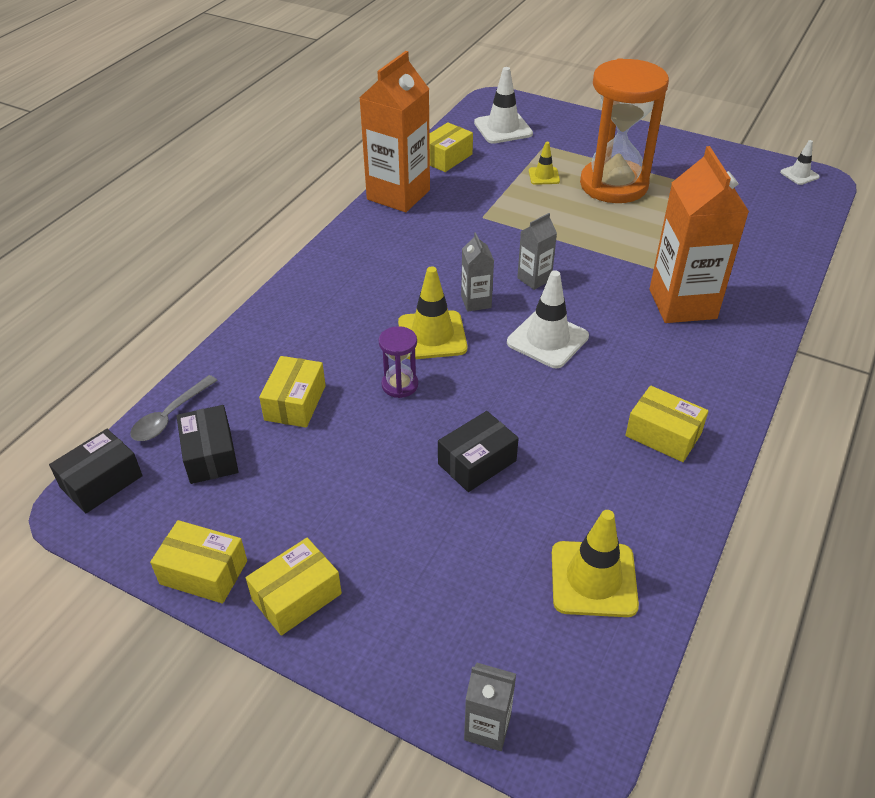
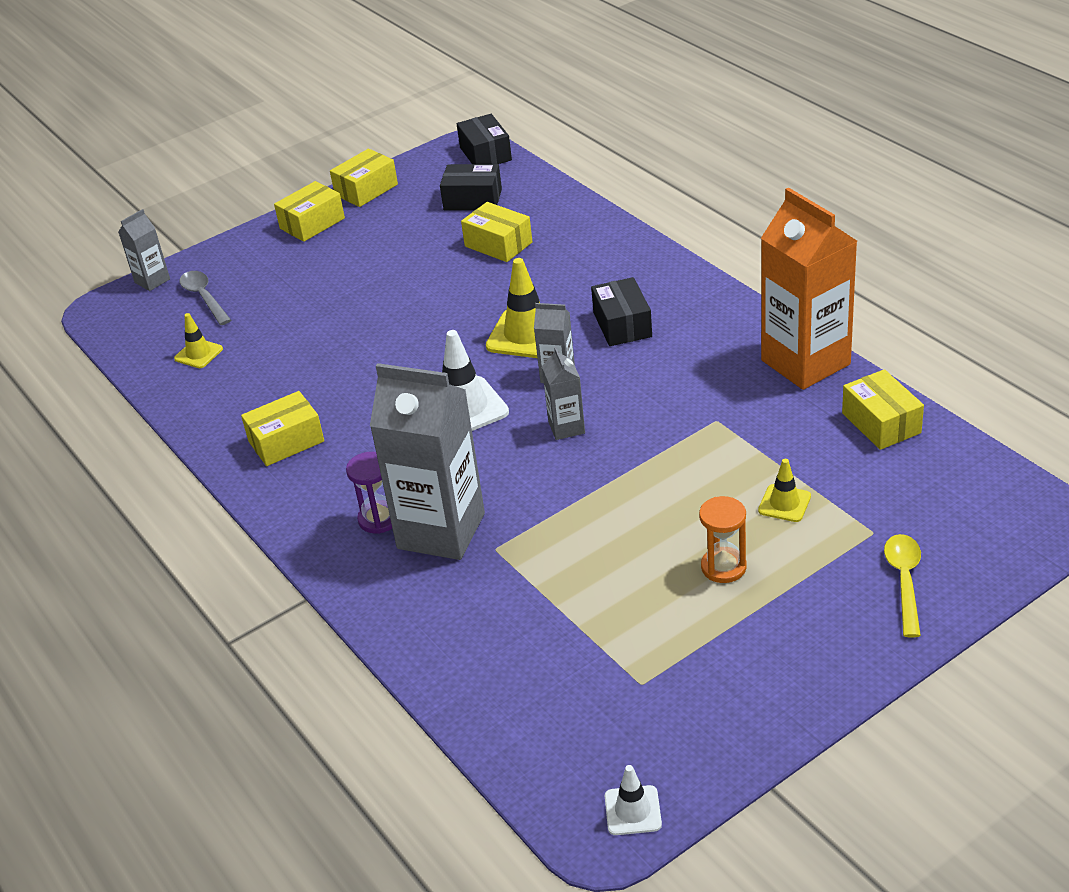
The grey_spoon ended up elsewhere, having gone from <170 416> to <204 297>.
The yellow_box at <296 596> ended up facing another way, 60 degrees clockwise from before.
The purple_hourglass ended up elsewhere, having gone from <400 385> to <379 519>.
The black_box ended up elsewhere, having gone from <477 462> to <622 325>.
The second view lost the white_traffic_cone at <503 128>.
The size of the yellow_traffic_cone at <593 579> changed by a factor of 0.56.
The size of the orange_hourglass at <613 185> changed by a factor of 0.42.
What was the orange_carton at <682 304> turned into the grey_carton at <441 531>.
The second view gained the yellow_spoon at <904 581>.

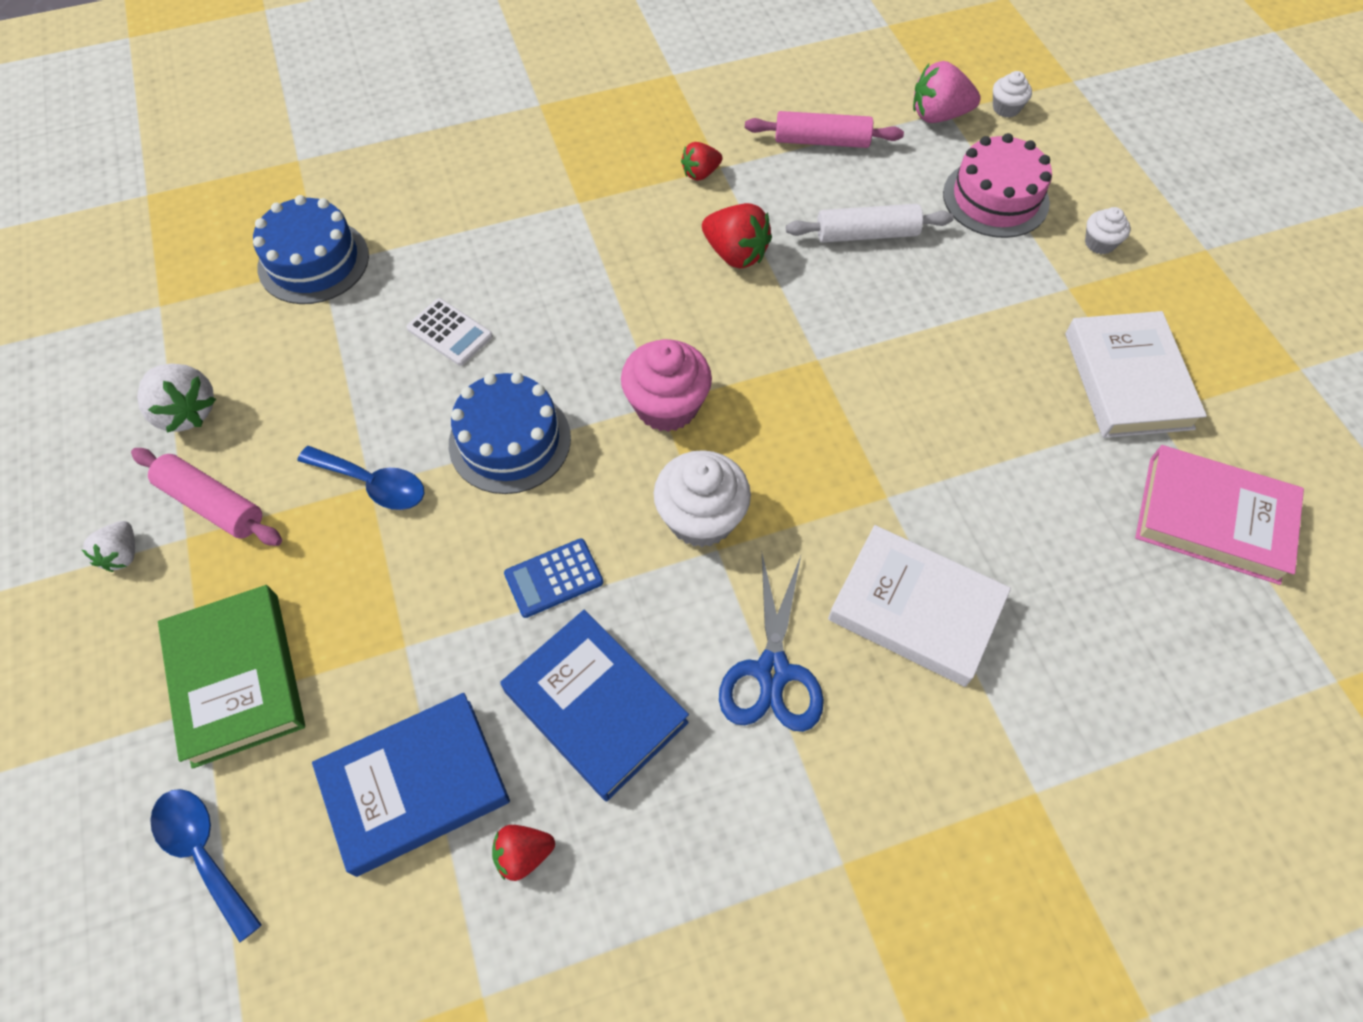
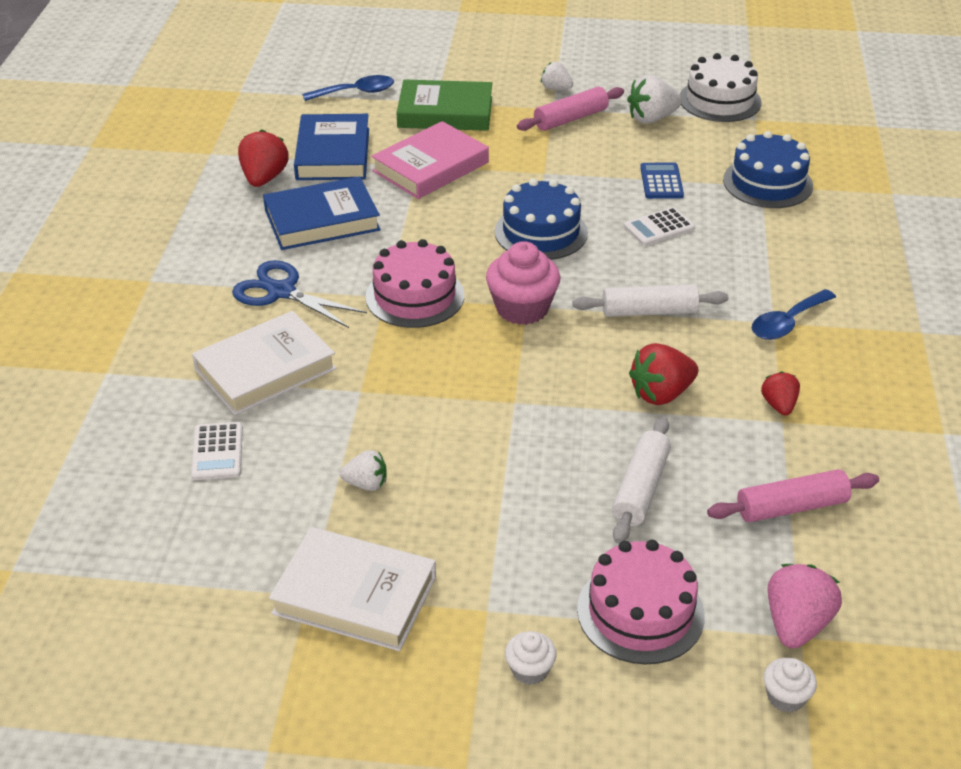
The blue_spoon ended up elsewhere, having gone from <373 484> to <787 323>.
The size of the red_strawberry at <523 854> changed by a factor of 1.62.
The blue_calculator ended up elsewhere, having gone from <554 578> to <661 182>.
Where the white_cupcake stood at <701 518>, the pink_cake came to stand at <415 296>.
The pink_rolling_pin at <821 141> ended up facing another way, 45 degrees clockwise from before.
The pink_book ended up elsewhere, having gone from <1212 519> to <431 167>.
The second view gained the white_calculator at <217 452>.
The second view gained the white_strawberry at <366 484>.
The second view gained the white_rolling_pin at <649 311>.
The second view gained the white_cake at <720 100>.

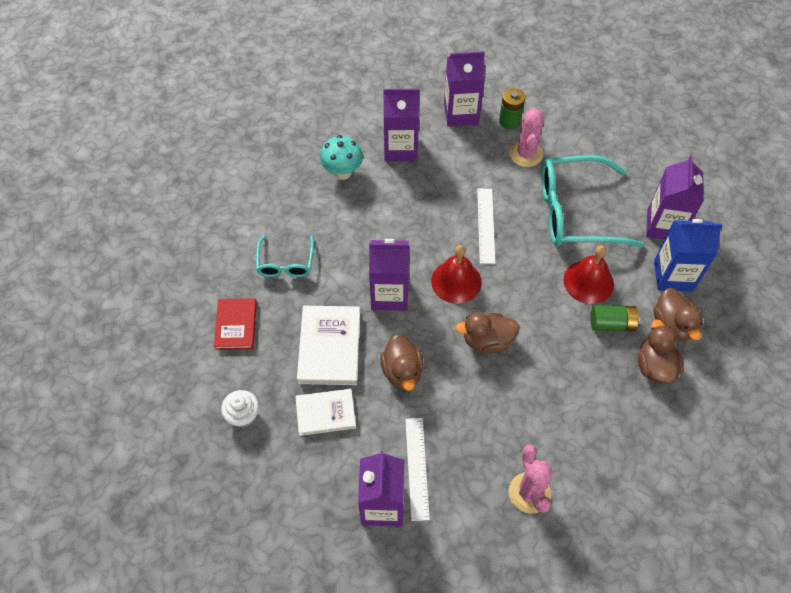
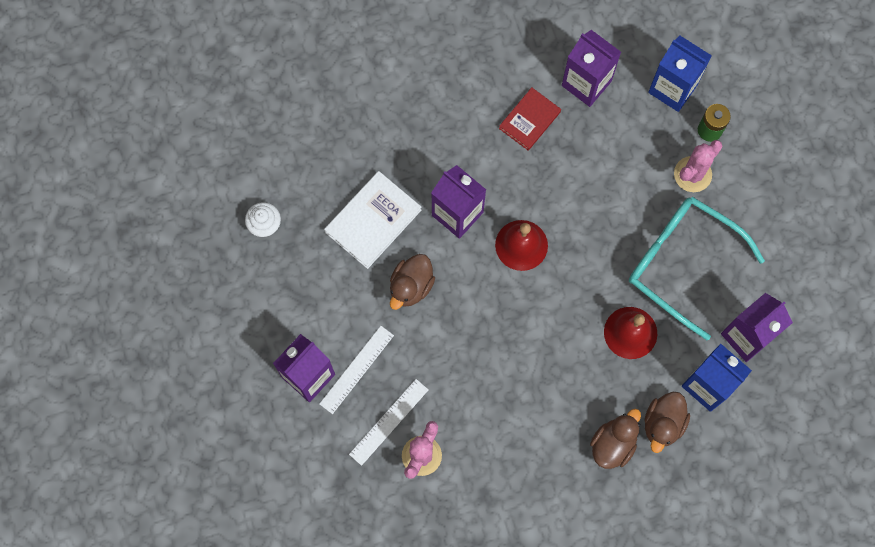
The red_book ended up elsewhere, having gone from <236 325> to <529 120>.
The second view lost the turquoise_glasses at <285 264>.
The second view lost the white_book at <325 413>.
The second view lost the turquoise_mushroom at <342 172>.
What was the purple_carton at <461 113> turned into the blue_carton at <672 88>.
The second view lost the brown_duck at <487 340>.
The white_ruler ended up elsewhere, having gone from <486 225> to <389 422>.
The second view lost the green_battery at <612 324>.

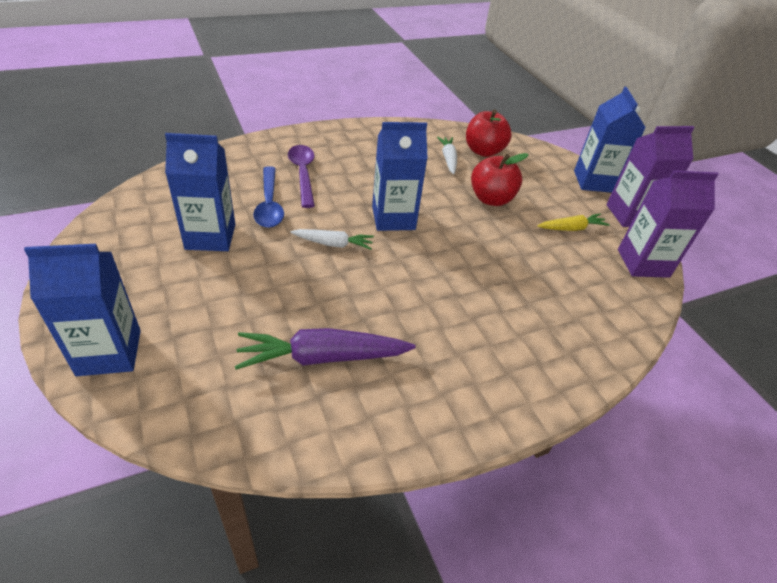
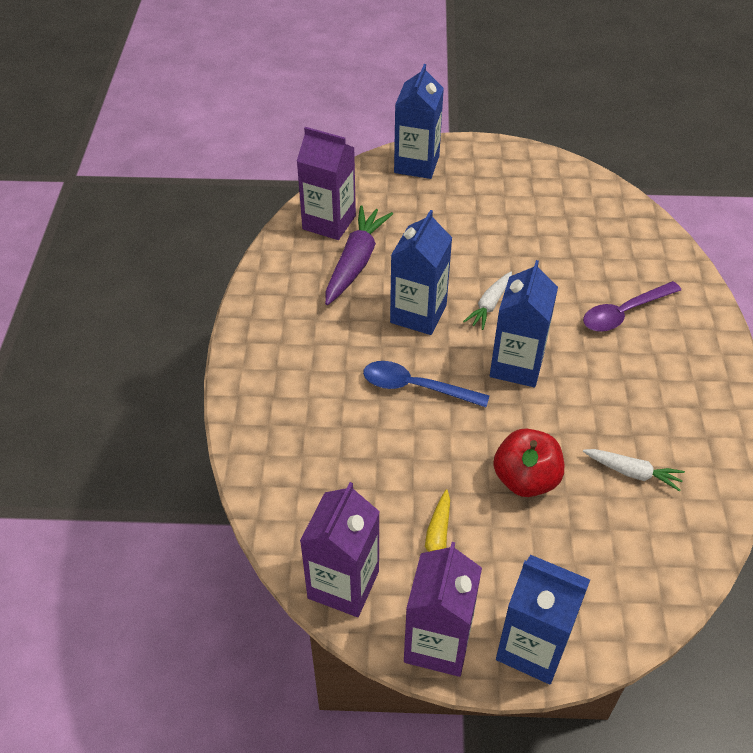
The blue_carton ended up elsewhere, having gone from <210 236> to <418 314>.
The blue_spoon ended up elsewhere, having gone from <269 205> to <415 387>.
The purple_spoon at <303 174> ended up facing another way, 135 degrees clockwise from before.
The second view lost the red_apple at <483 151>.
The second view gained the purple_carton at <329 222>.

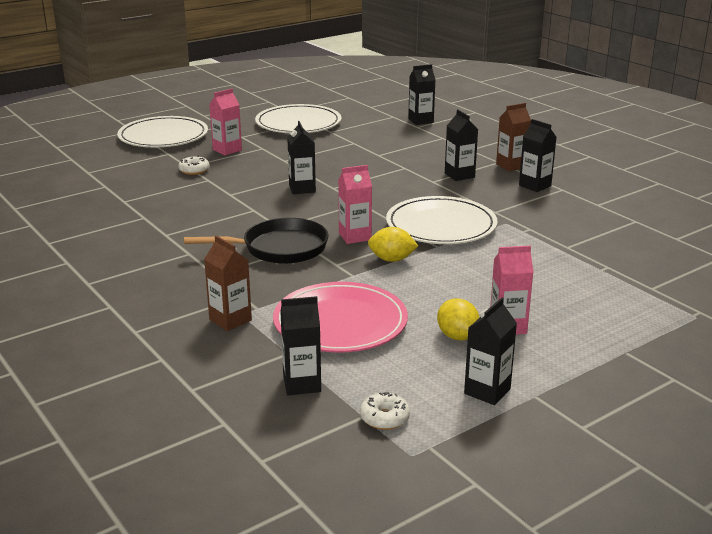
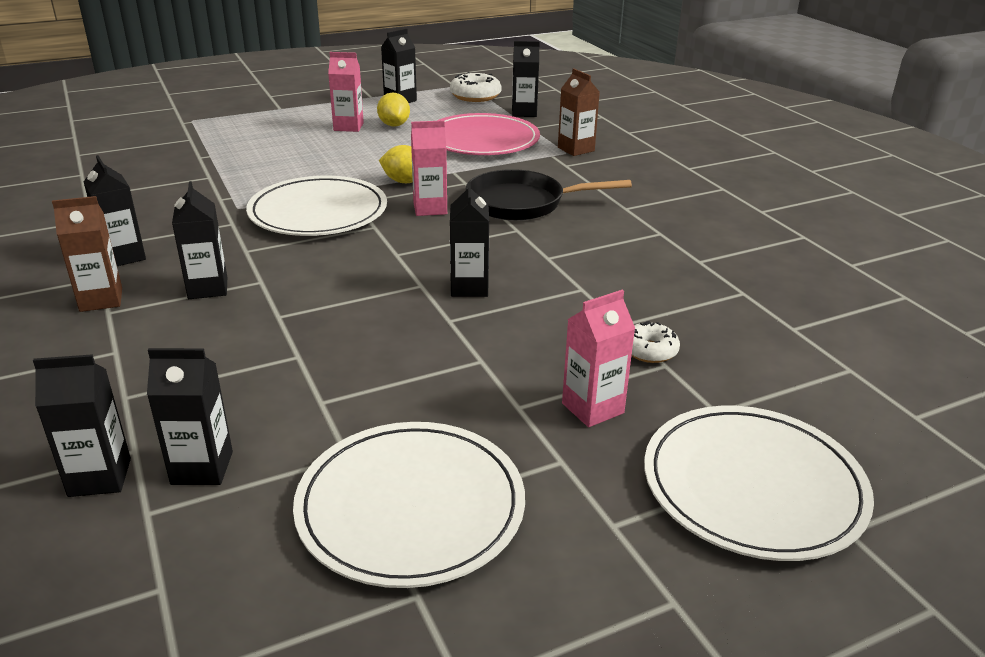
The size of the white_donut at <384 418> changed by a factor of 1.60.
The second view gained the black_carton at <202 468>.

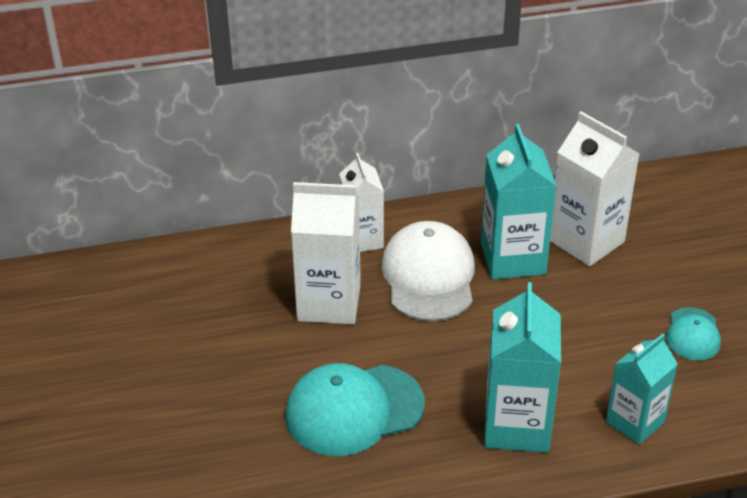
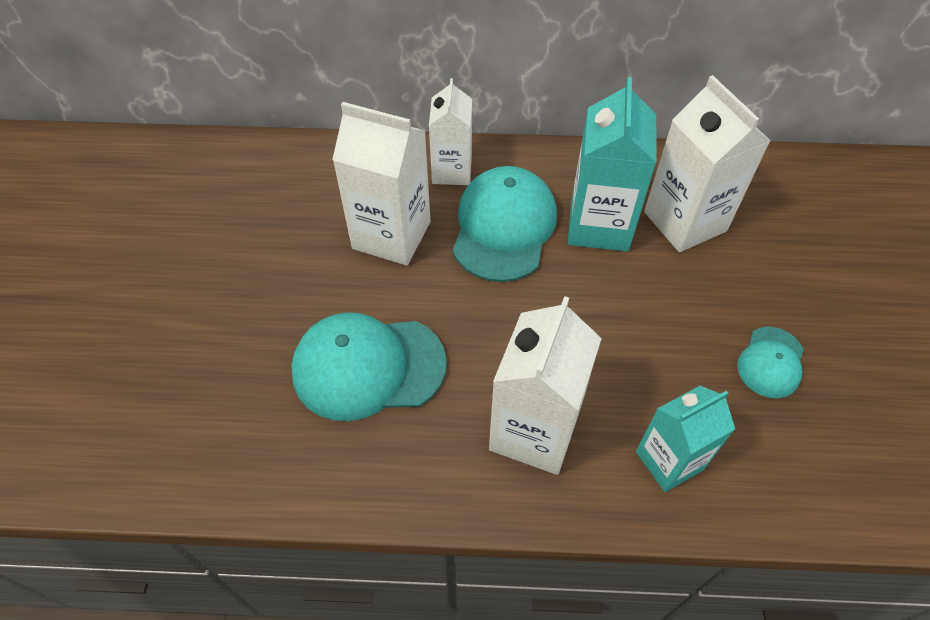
What was the white_cap at <429 276> turned into the turquoise_cap at <504 227>.
What was the turquoise_carton at <517 426> turned into the white_carton at <534 431>.

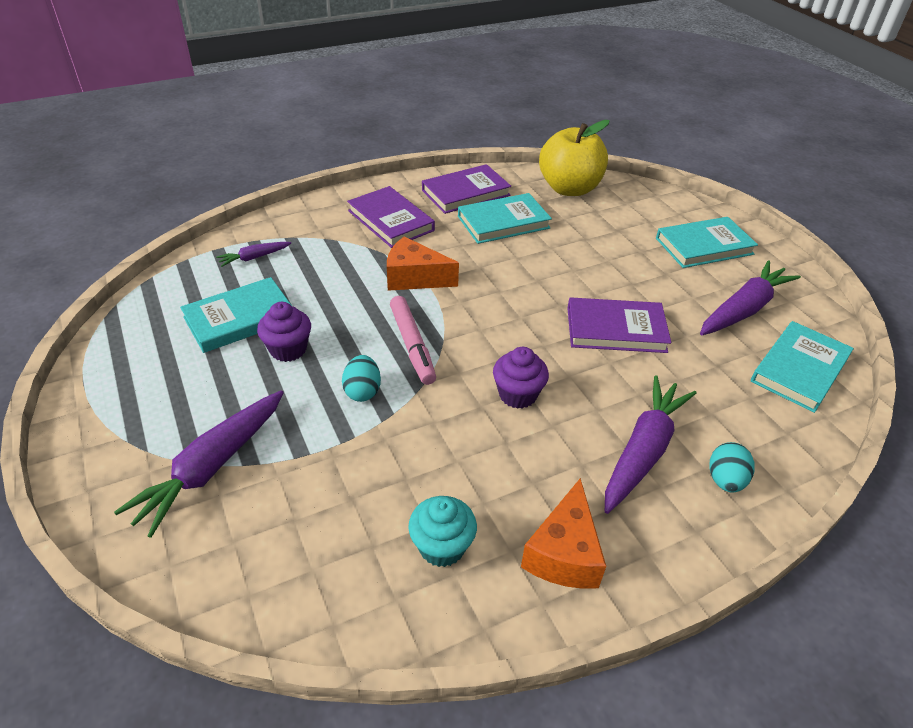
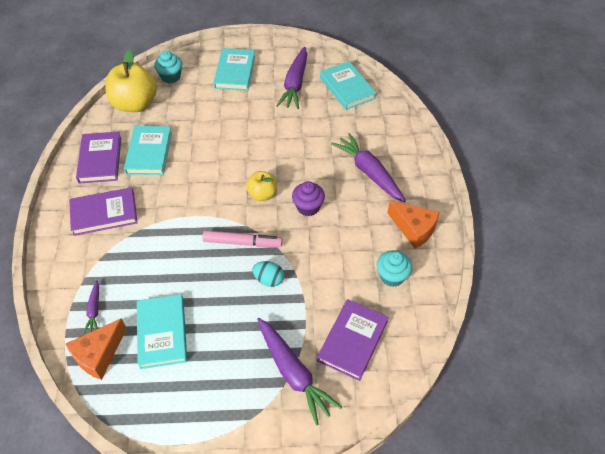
The second view lost the purple_cupcake at <288 349>.
The orange_cheese ended up elsewhere, having gone from <414 278> to <98 355>.
The purple_book ended up elsewhere, having gone from <616 329> to <353 341>.
The purple_carrot at <744 309> ended up facing another way, 150 degrees counterclockwise from before.
The second view lost the turquoise_egg at <725 480>.
The second view gained the turquoise_cupcake at <171 77>.
The second view gained the yellow_apple at <262 194>.

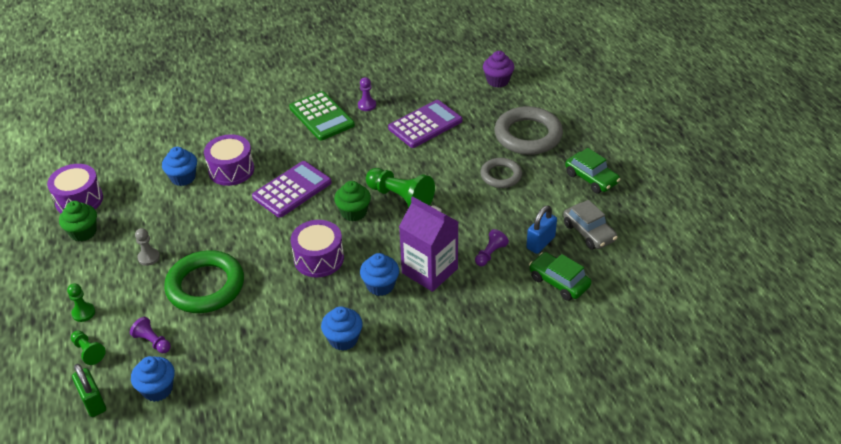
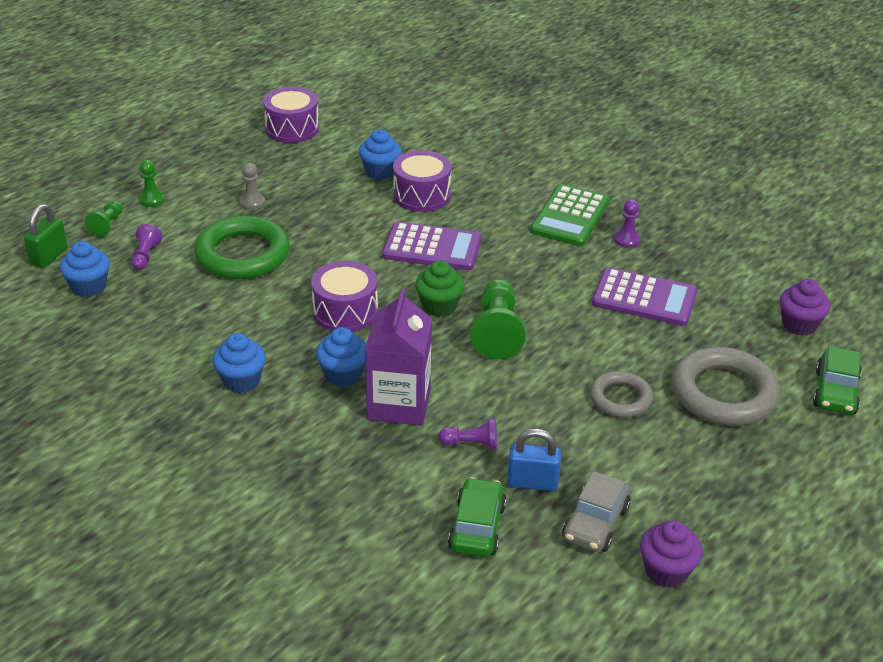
The second view lost the green_cupcake at <83 232>.
The green_car ended up elsewhere, having gone from <591 178> to <835 392>.
The second view gained the purple_cupcake at <666 571>.

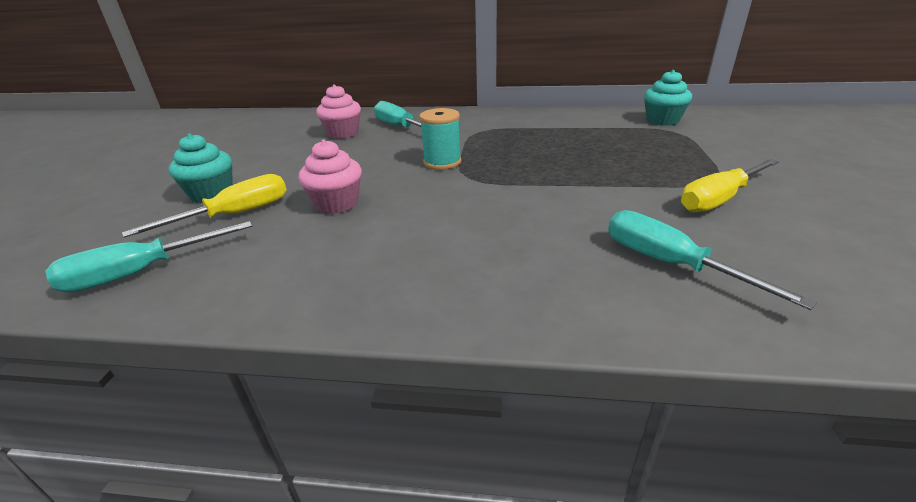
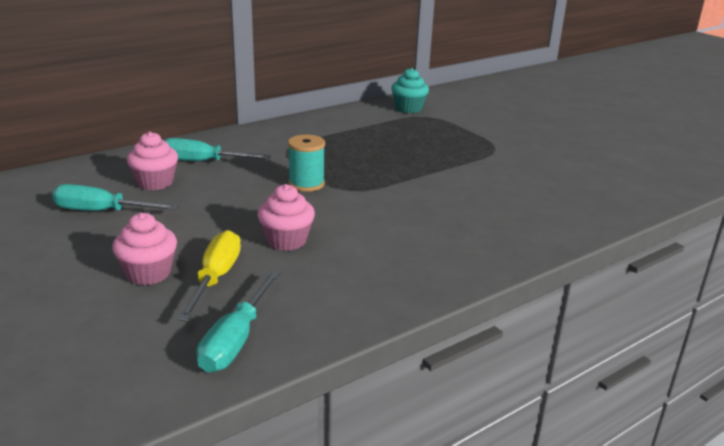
What was the turquoise_cupcake at <212 194> turned into the pink_cupcake at <148 273>.
The turquoise_screwdriver ended up elsewhere, having gone from <670 264> to <102 211>.
The second view lost the yellow_screwdriver at <719 199>.

